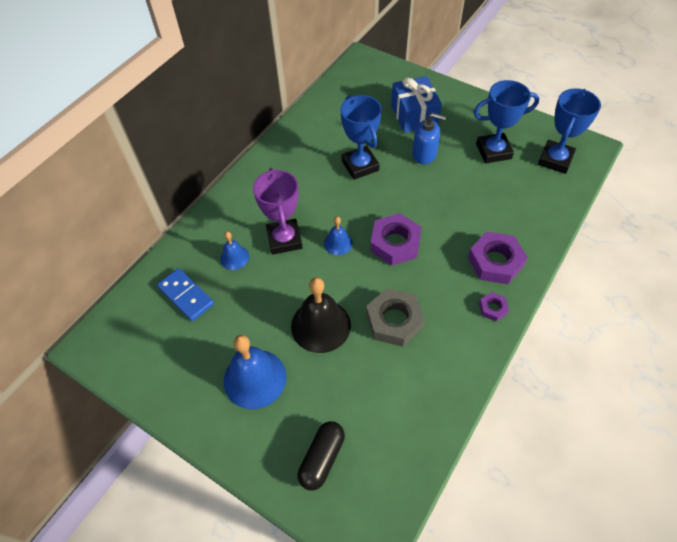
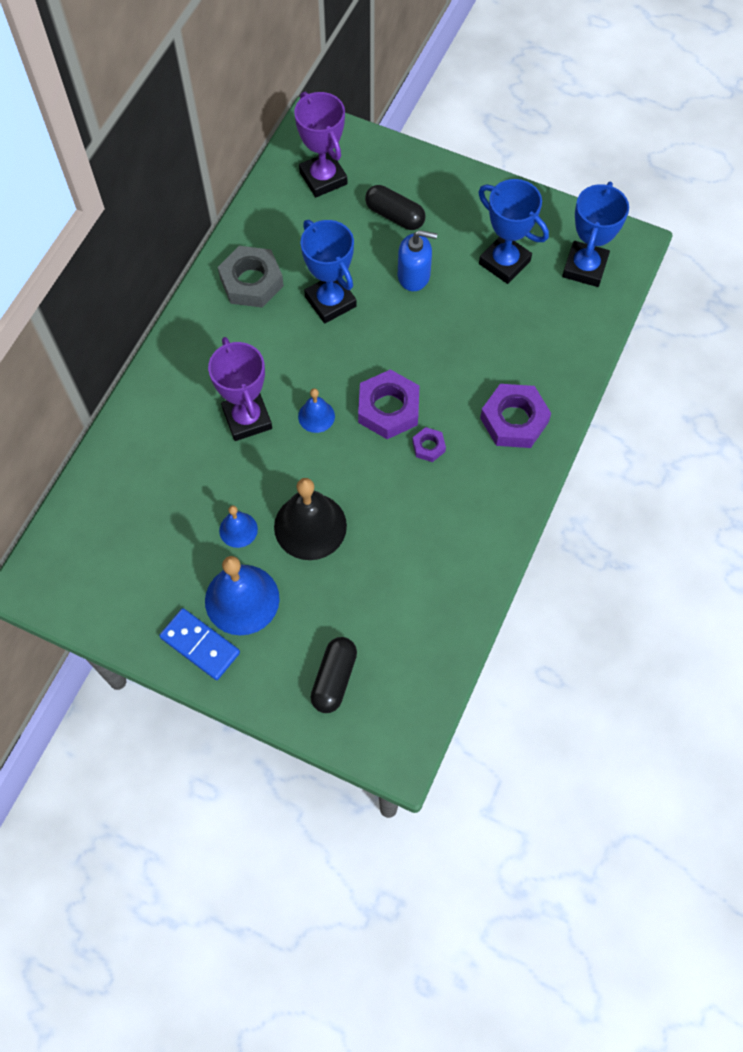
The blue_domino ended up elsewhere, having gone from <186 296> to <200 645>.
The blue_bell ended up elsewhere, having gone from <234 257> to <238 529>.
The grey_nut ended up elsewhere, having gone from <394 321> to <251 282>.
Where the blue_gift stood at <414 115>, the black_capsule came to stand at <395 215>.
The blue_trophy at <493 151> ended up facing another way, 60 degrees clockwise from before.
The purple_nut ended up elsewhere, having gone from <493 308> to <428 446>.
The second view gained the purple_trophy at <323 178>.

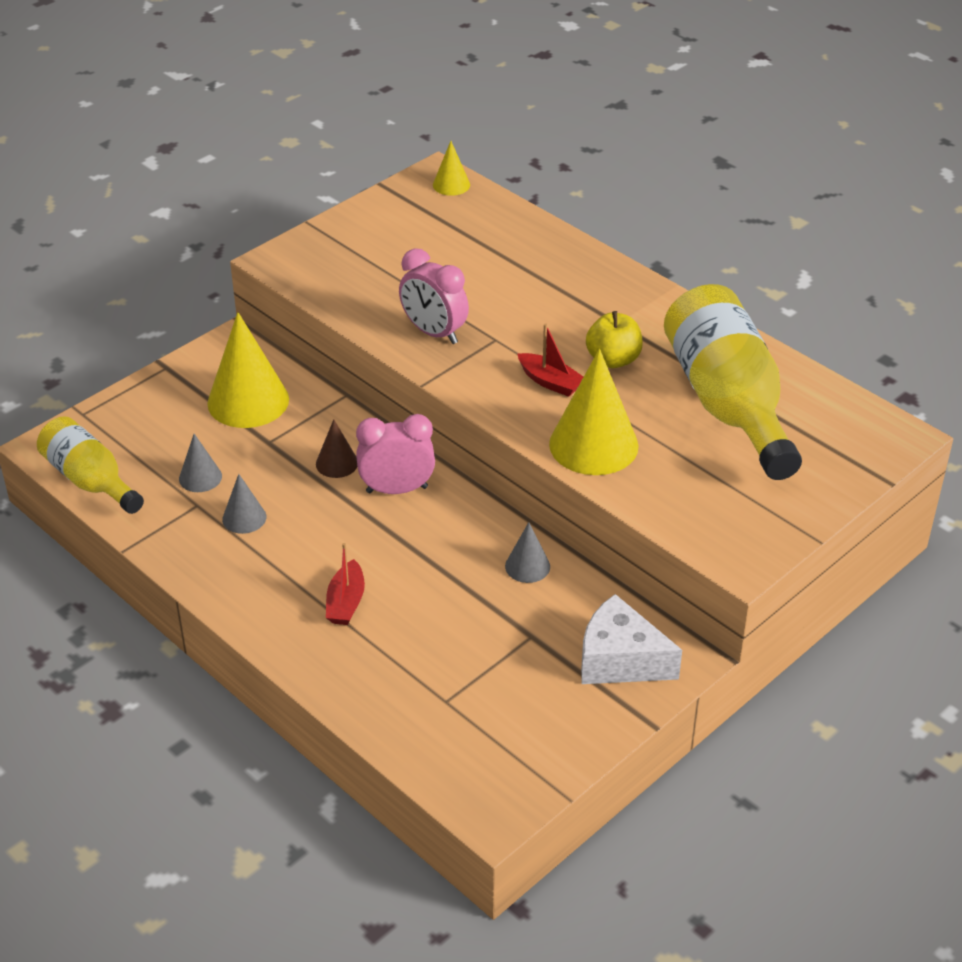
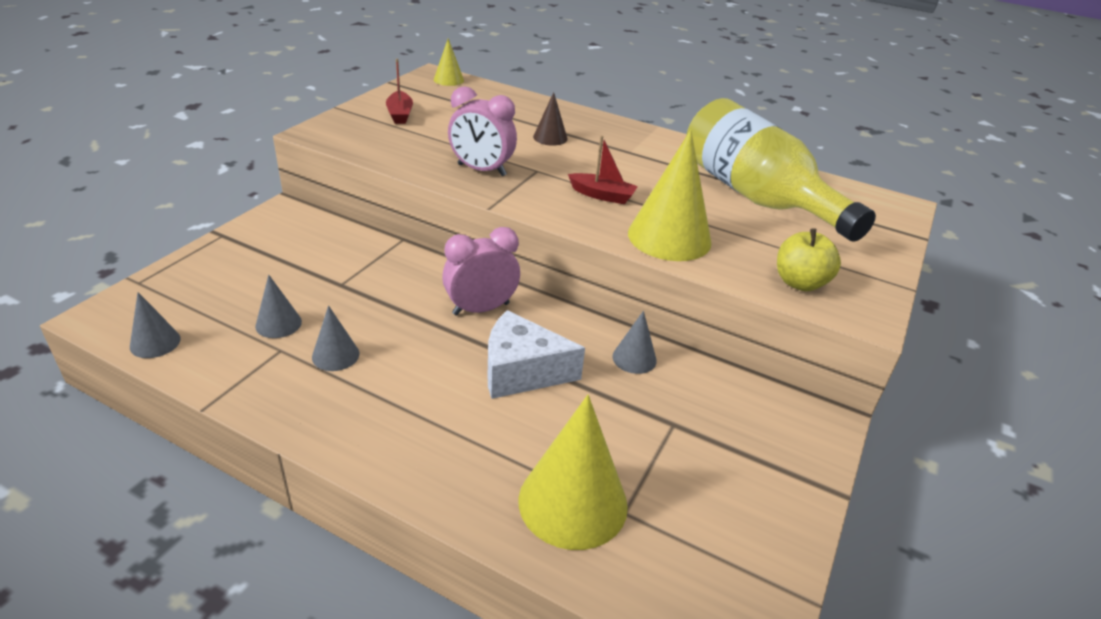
Where the yellow_bottle stood at <90 481>, the grey_cone came to stand at <155 342>.
The yellow_cone ended up elsewhere, having gone from <248 401> to <573 502>.
The brown_cone ended up elsewhere, having gone from <337 463> to <550 137>.
The red_boat ended up elsewhere, having gone from <346 602> to <400 114>.
The white_cheese ended up elsewhere, having gone from <620 660> to <521 371>.
The yellow_apple ended up elsewhere, having gone from <613 360> to <800 283>.

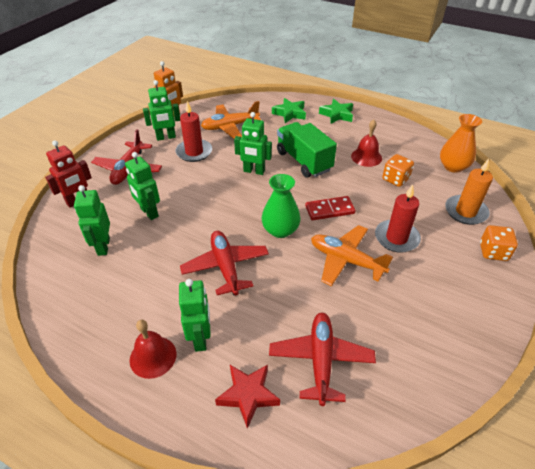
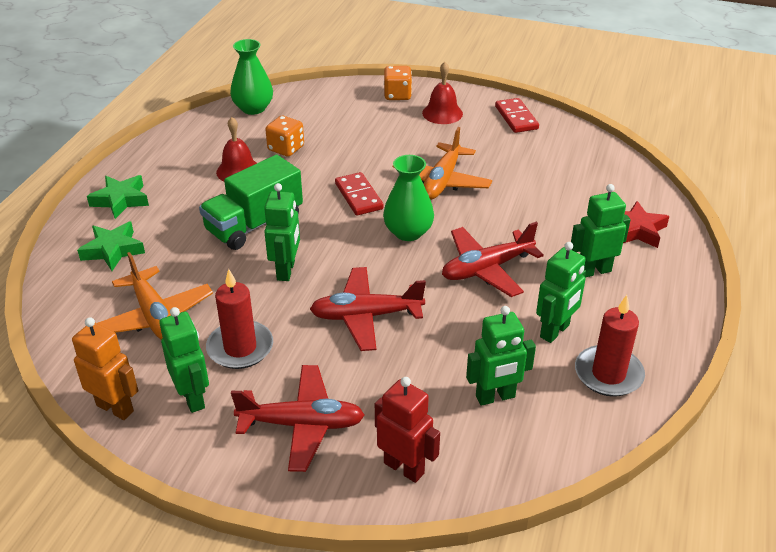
The green_robot ended up elsewhere, having gone from <149 213> to <555 331>.
The red_bell ended up elsewhere, having gone from <153 356> to <442 113>.
The red_plane ended up elsewhere, having gone from <321 360> to <366 316>.
The red_candle ended up elsewhere, having gone from <396 238> to <608 374>.
What was the orange_vase at <453 166> turned into the green_vase at <253 108>.
The second view lost the orange_candle at <465 212>.
The second view gained the red_domino at <516 118>.

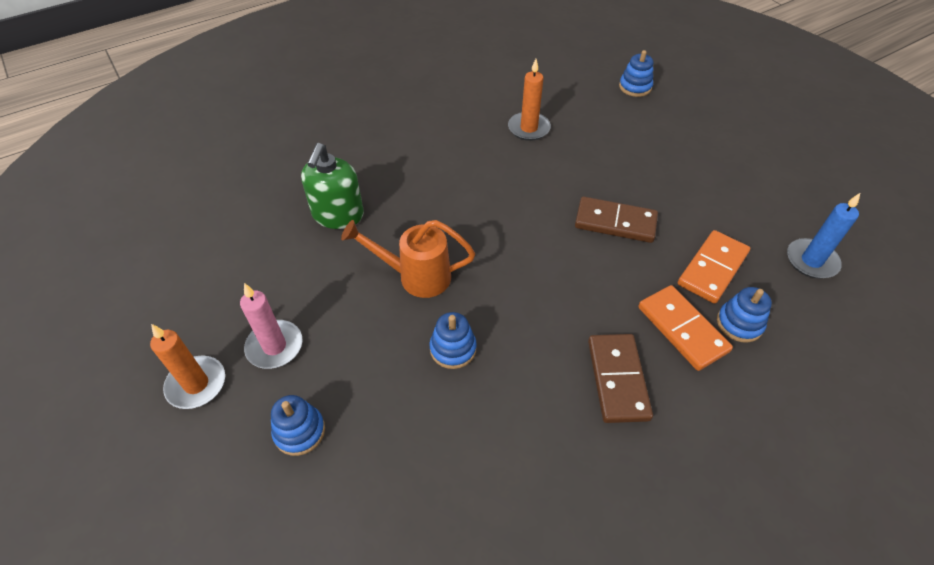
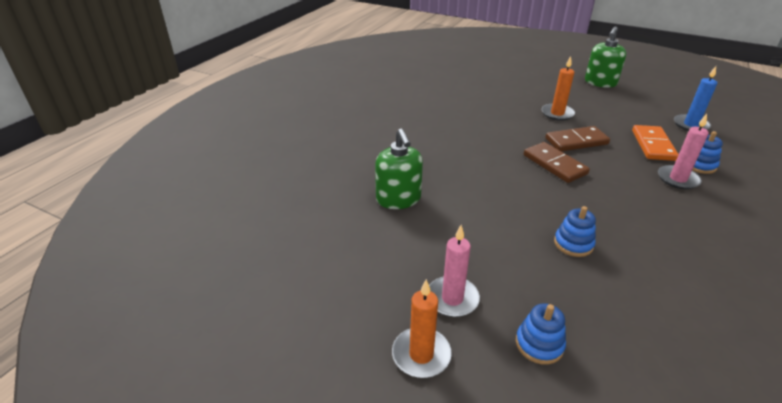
The second view lost the orange_watering_can at <415 276>.
The orange_candle ended up elsewhere, having gone from <529 128> to <557 113>.
The brown_domino ended up elsewhere, having gone from <617 379> to <554 164>.
The second view lost the blue_stacking_toy at <635 87>.
Where the orange_domino stood at <682 329>, the pink_candle came to stand at <677 179>.
The second view gained the green_soap_dispenser at <600 82>.

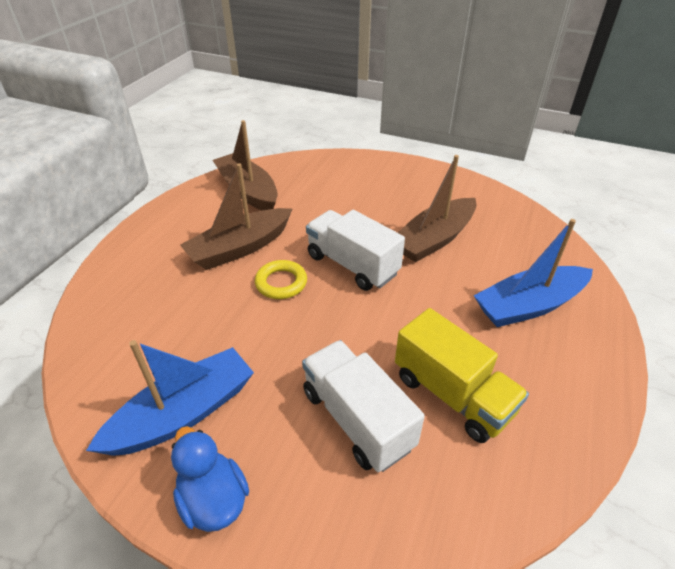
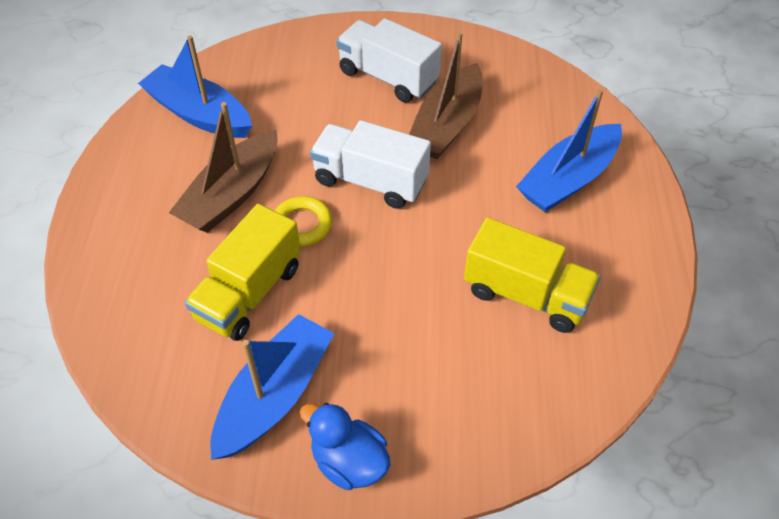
What was the brown_boat at <248 191> turned into the blue_boat at <199 114>.
The white_truck ended up elsewhere, having gone from <357 419> to <388 77>.
The second view gained the yellow_truck at <249 293>.

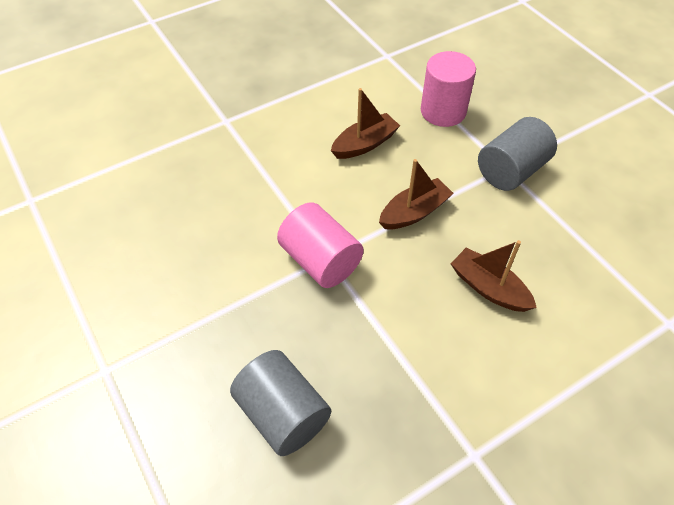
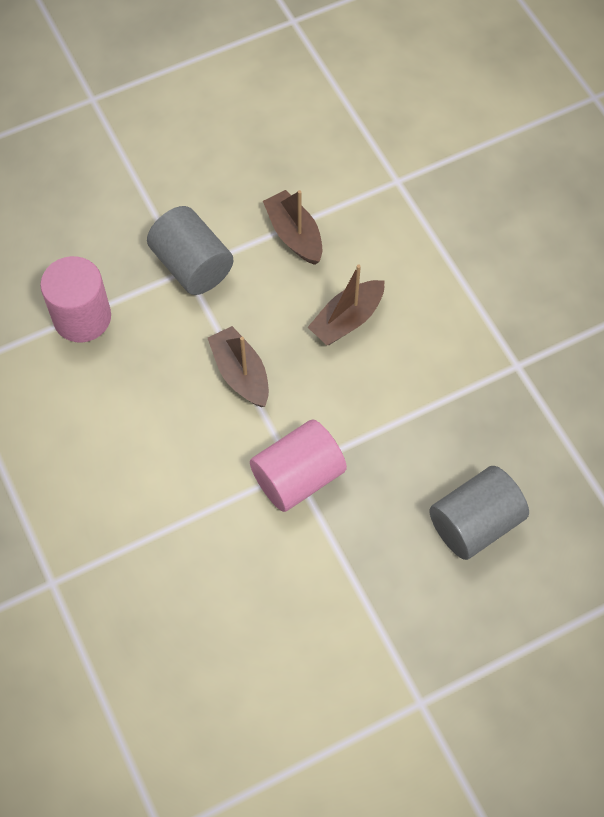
The brown_boat ended up elsewhere, having gone from <365 144> to <294 235>.

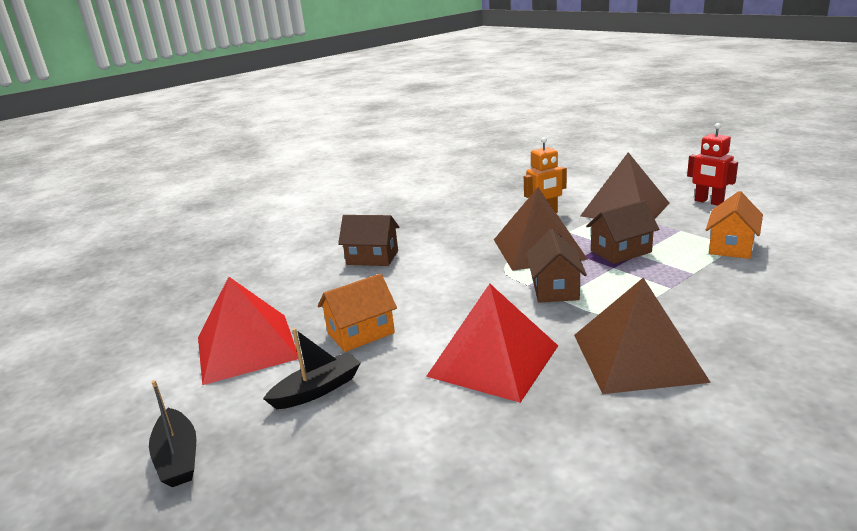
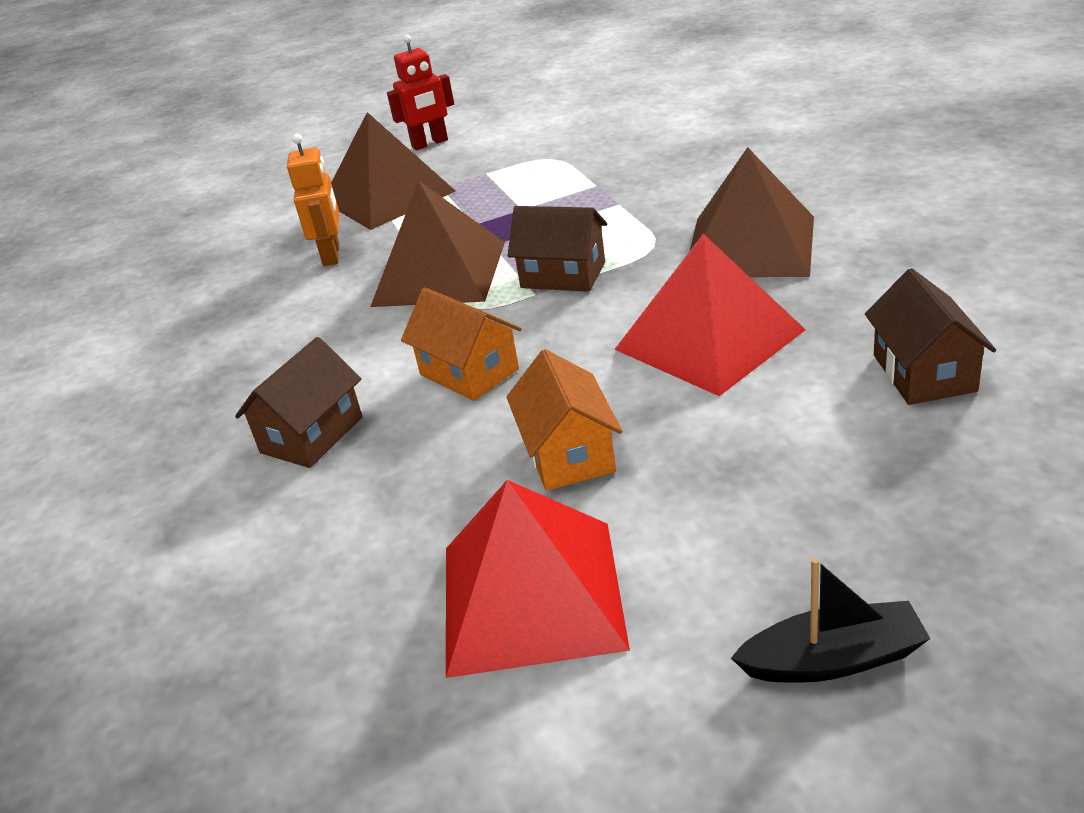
The second view lost the black_boat at <317 390>.
The brown_house ended up elsewhere, having gone from <620 251> to <924 373>.
The orange_house ended up elsewhere, having gone from <731 246> to <469 372>.

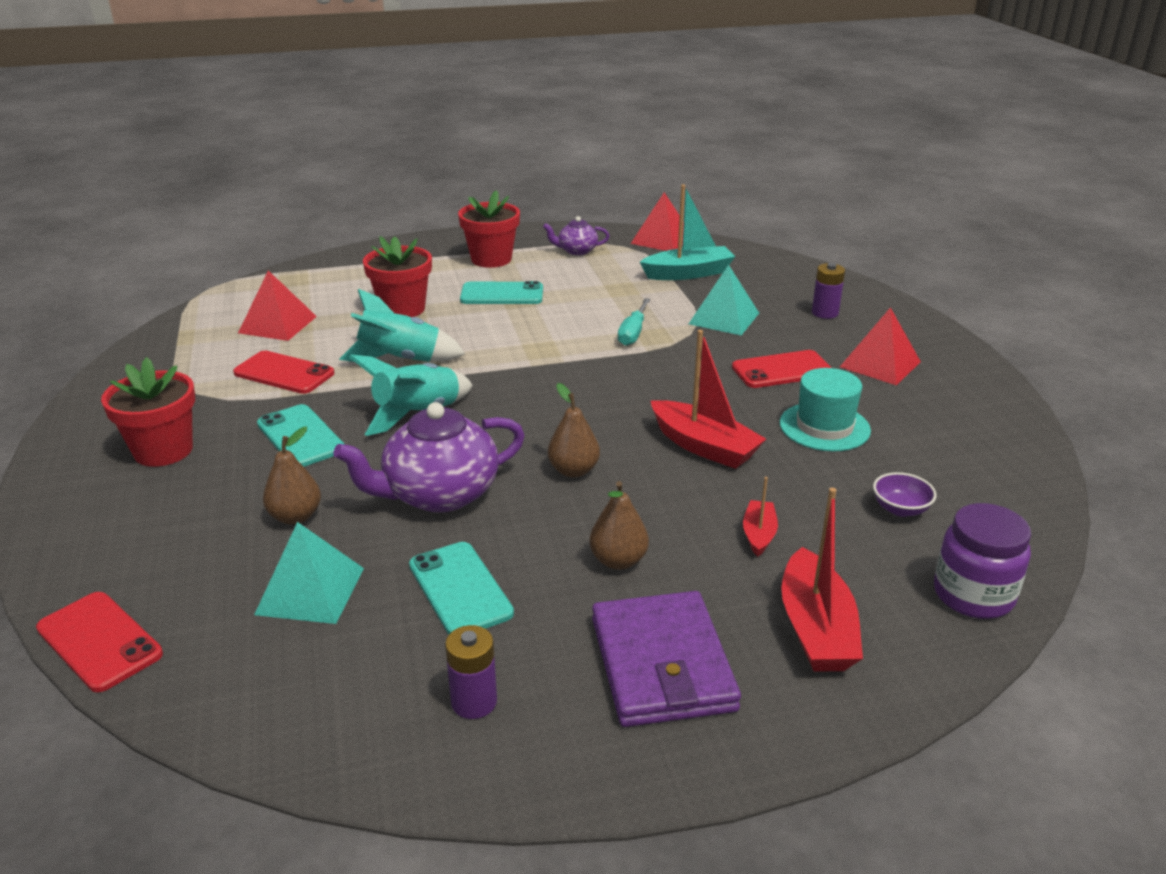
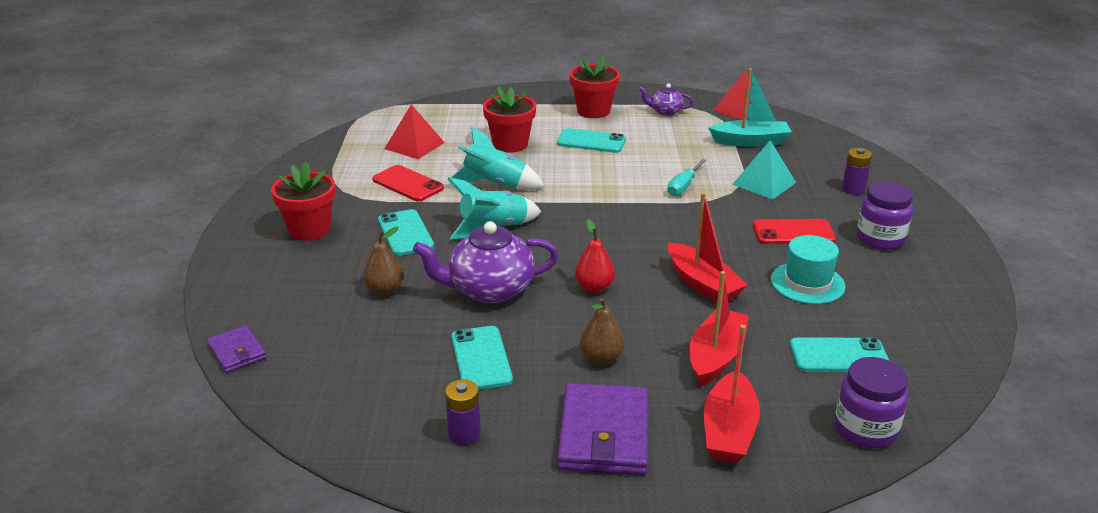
Where the red_phone stood at <99 641>, the purple_wallet came to stand at <237 352>.
The second view lost the turquoise_pyramid at <310 591>.
What was the brown_pear at <573 470> turned into the red_pear at <594 287>.
The size of the red_boat at <759 534> changed by a factor of 1.85.
Where the red_pyramid stood at <880 364>, the purple_jar came to stand at <880 239>.
Where the purple_bowl stood at <900 509>, the turquoise_phone came to stand at <839 356>.

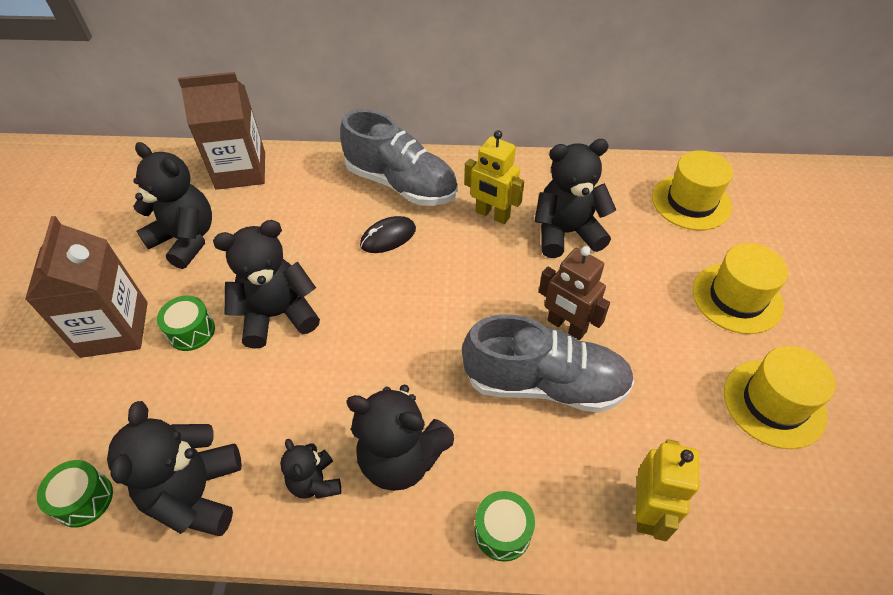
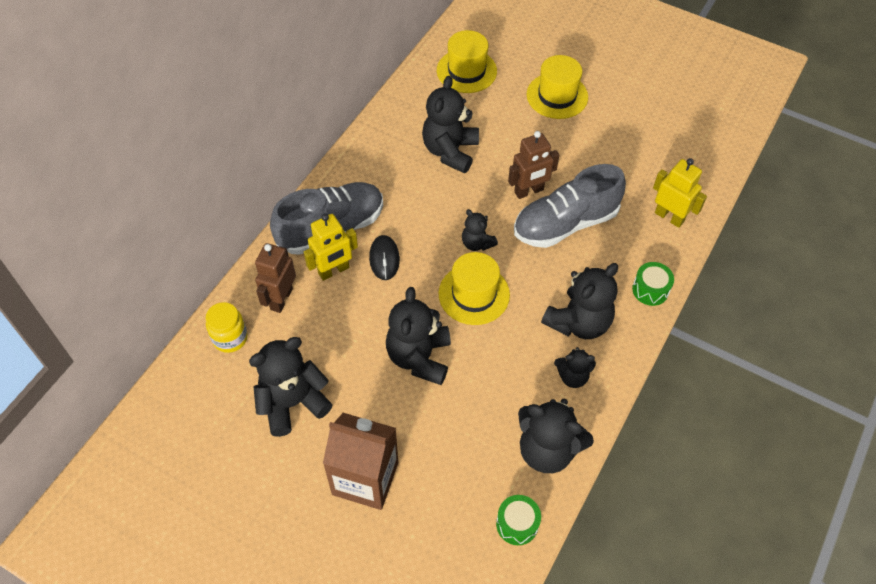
The second view lost the green_drum at <191 331>.
Where the brown_carton stood at <241 170>, the yellow_jar came to stand at <230 338>.
The grey_shoe at <545 384> ended up facing another way, 150 degrees counterclockwise from before.
The yellow_robot ended up elsewhere, having gone from <492 215> to <334 271>.
The yellow_hat ended up elsewhere, having gone from <774 403> to <474 294>.
The second view gained the brown_robot at <281 299>.
The second view gained the black_teddy_bear at <477 243>.

